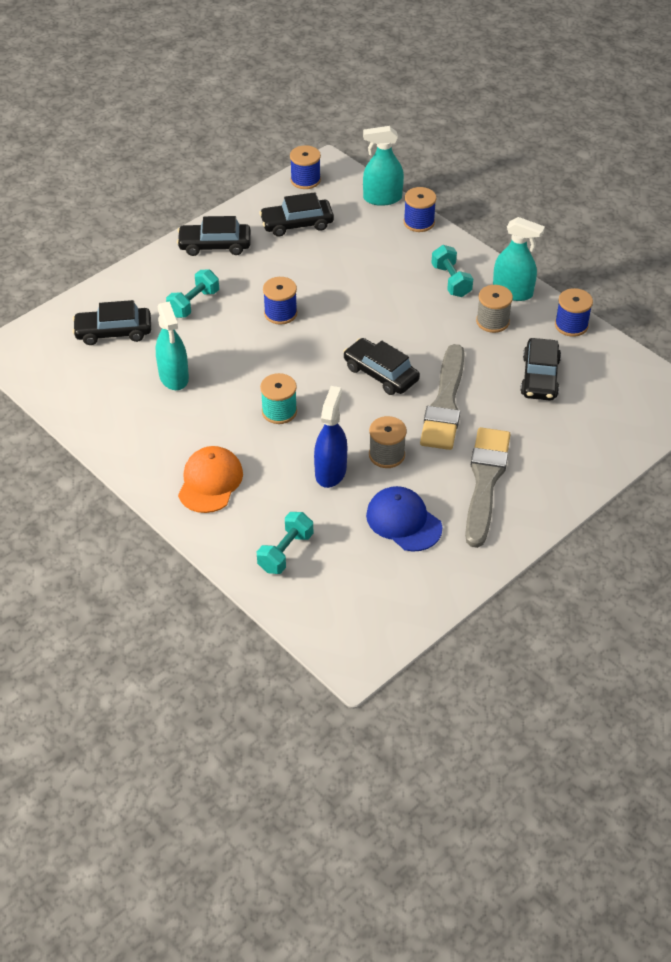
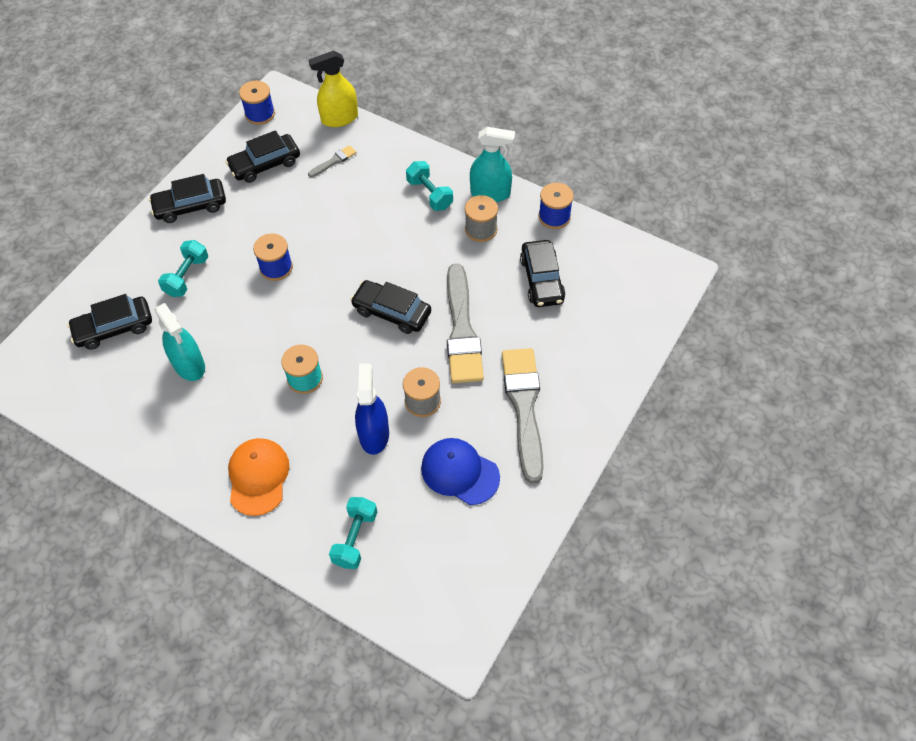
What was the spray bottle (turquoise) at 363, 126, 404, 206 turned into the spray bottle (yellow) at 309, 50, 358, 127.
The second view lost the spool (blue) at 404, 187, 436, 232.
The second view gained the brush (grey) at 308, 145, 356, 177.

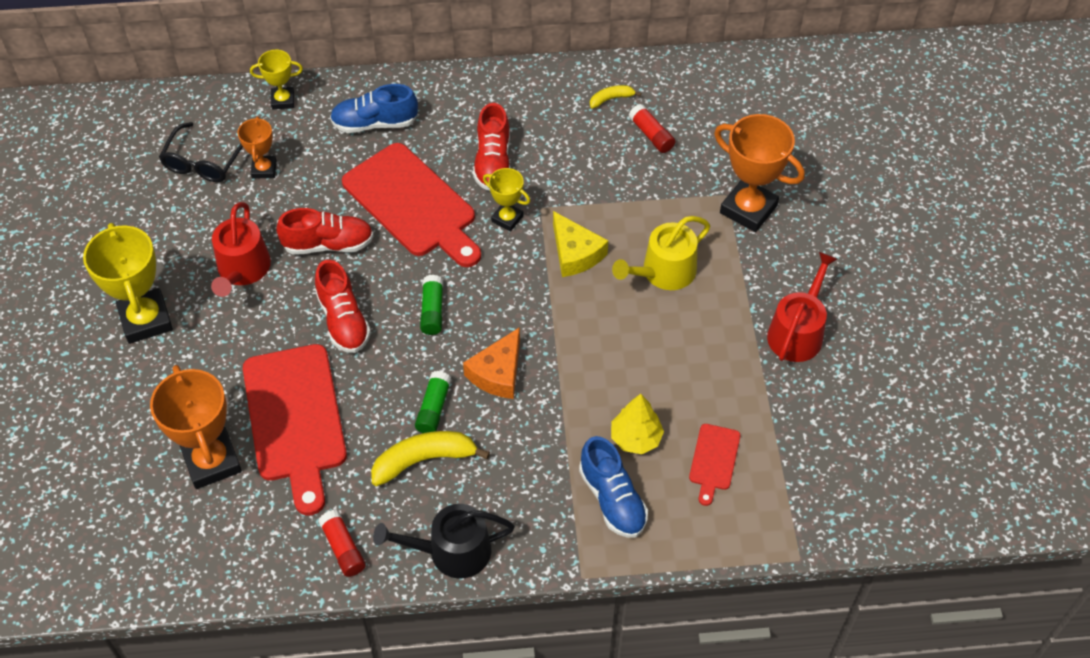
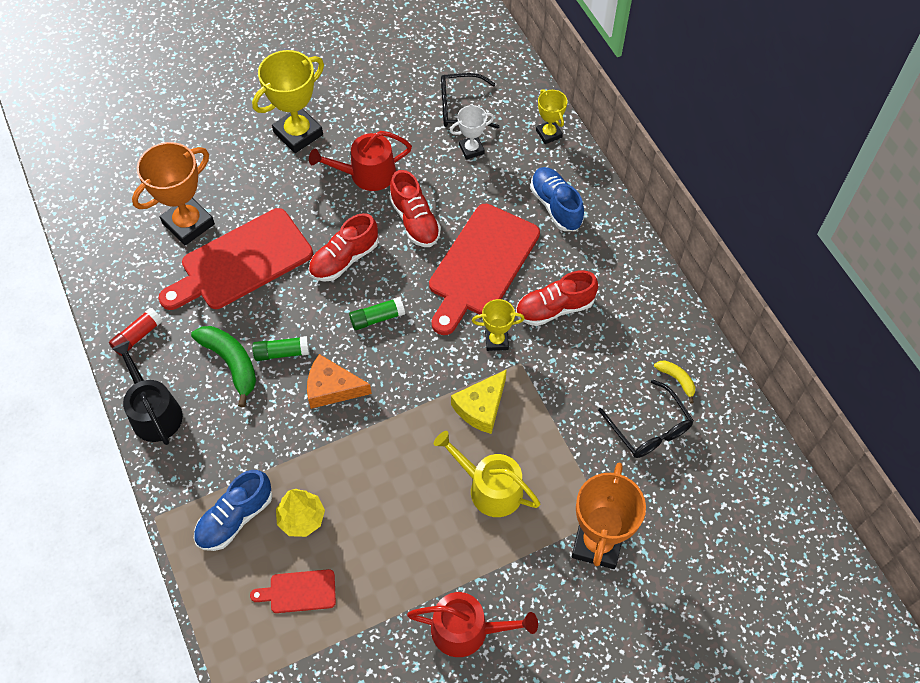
What was the trophy (orange) at 238, 117, 277, 179 turned into the trophy (white) at 450, 105, 494, 160.
What was the banana (yellow) at 371, 431, 490, 486 turned into the banana (green) at 191, 326, 256, 407.
The trophy (yellow) at 483, 168, 530, 231 ended up facing another way, 75 degrees clockwise from before.
Where the glue stick (red) stood at 629, 104, 675, 153, the glasses (black) came to stand at 598, 380, 694, 458.

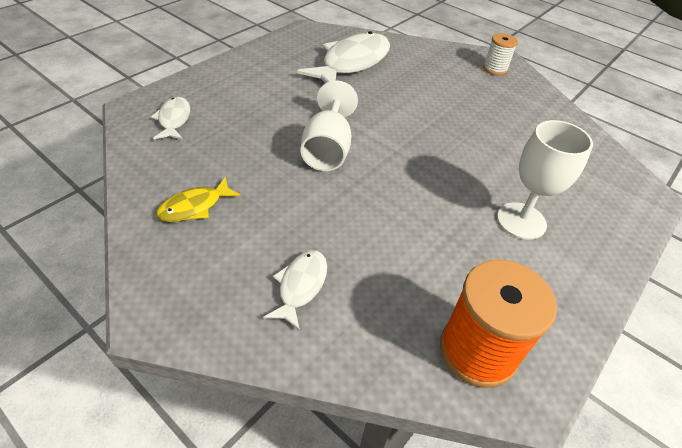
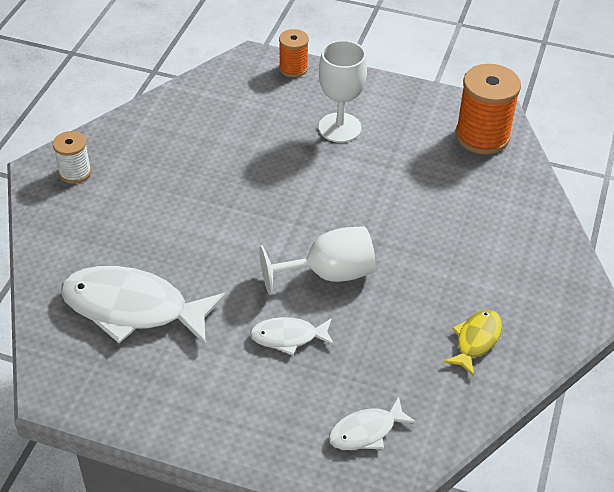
The fish (yellow) at 156, 177, 241, 222 ended up facing another way, 90 degrees counterclockwise from before.
The fish (white) ended up elsewhere, having gone from 263, 250, 327, 331 to 250, 317, 334, 355.
The second view gained the spool (orange) at 279, 29, 309, 77.

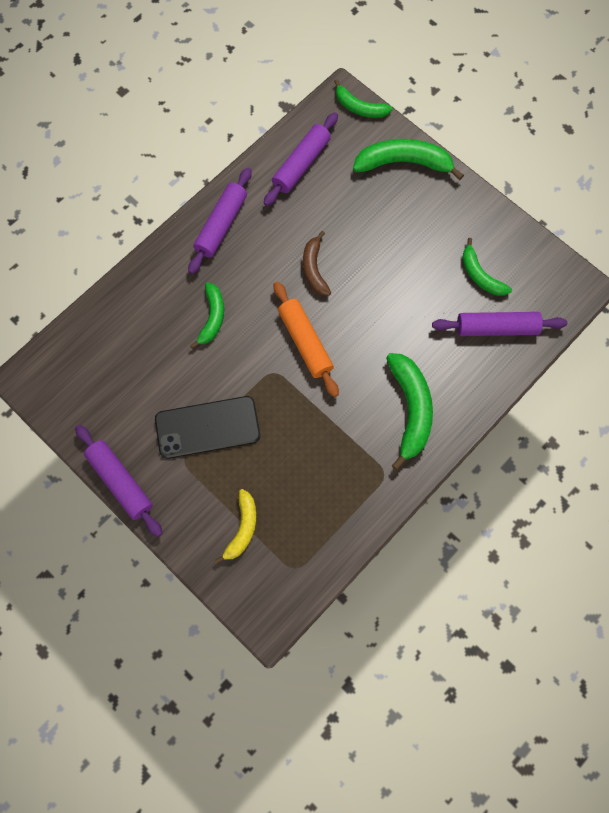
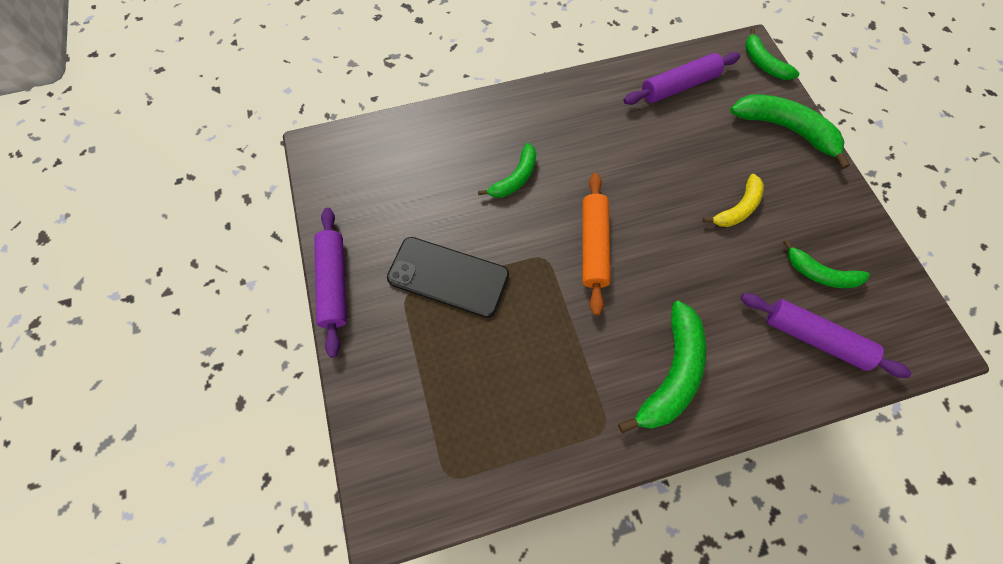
The second view lost the rolling pin (purple) at 188, 167, 252, 274.
The banana (yellow) ended up elsewhere, having gone from 215, 489, 257, 564 to 703, 174, 764, 227.
The second view lost the banana (brown) at 303, 231, 331, 296.
The banana (green) at 462, 238, 512, 296 ended up facing another way, 60 degrees counterclockwise from before.

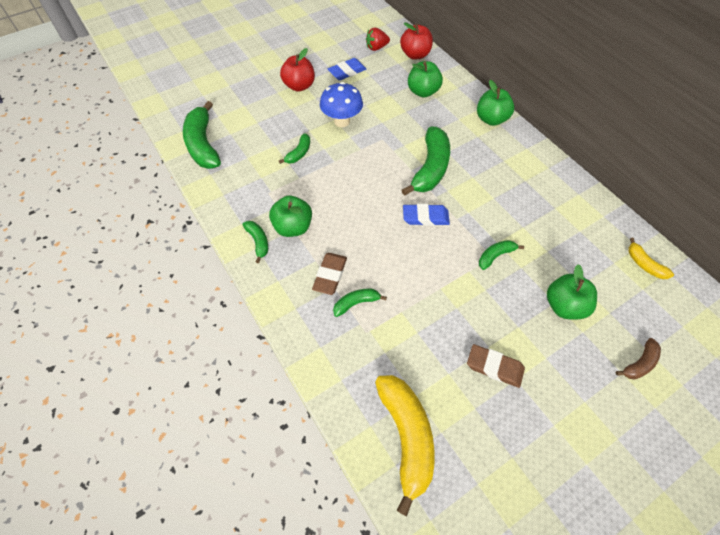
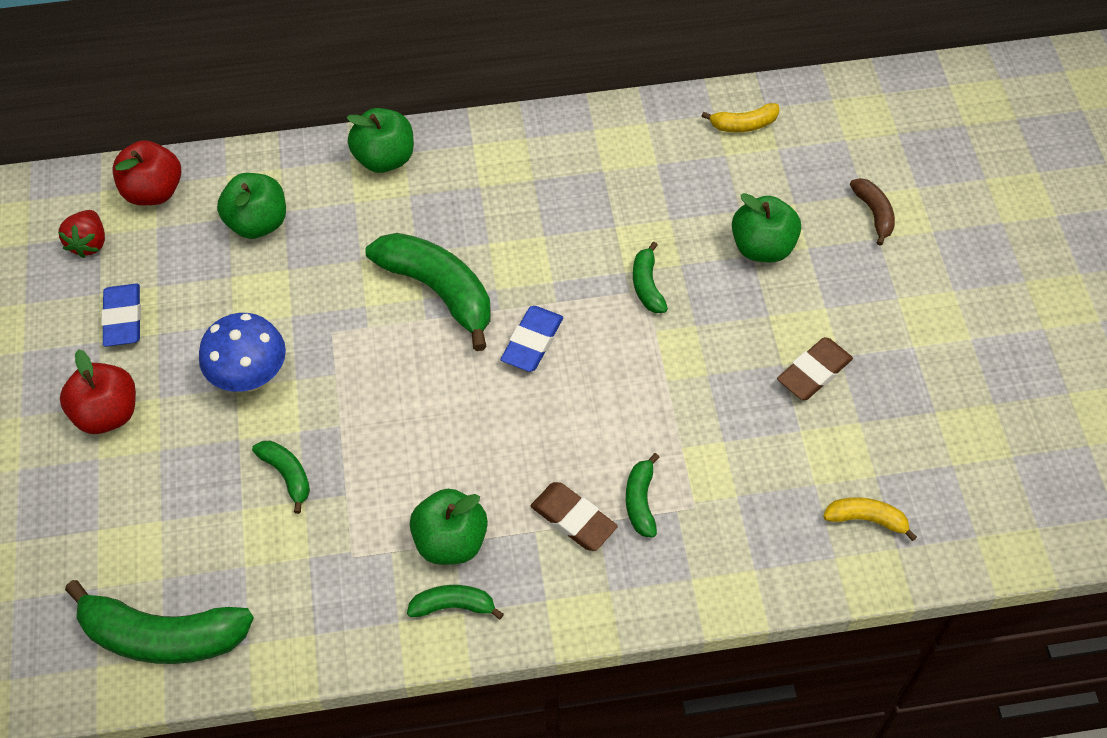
The size of the banana (yellow) at 375, 375, 435, 516 changed by a factor of 0.50.

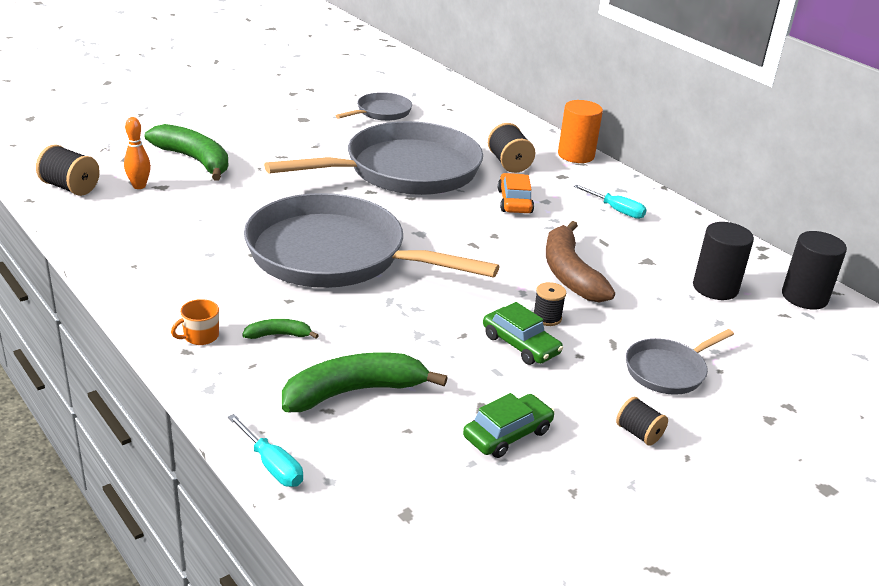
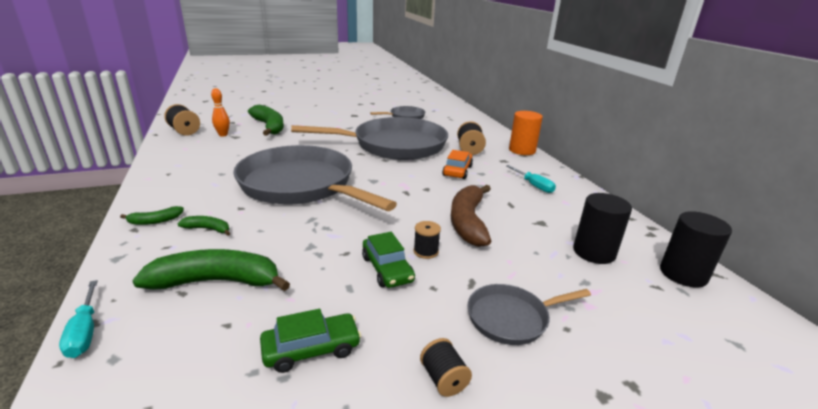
Where the mug (orange) stood at 171, 299, 219, 345, the banana (green) came to stand at 120, 206, 184, 225.

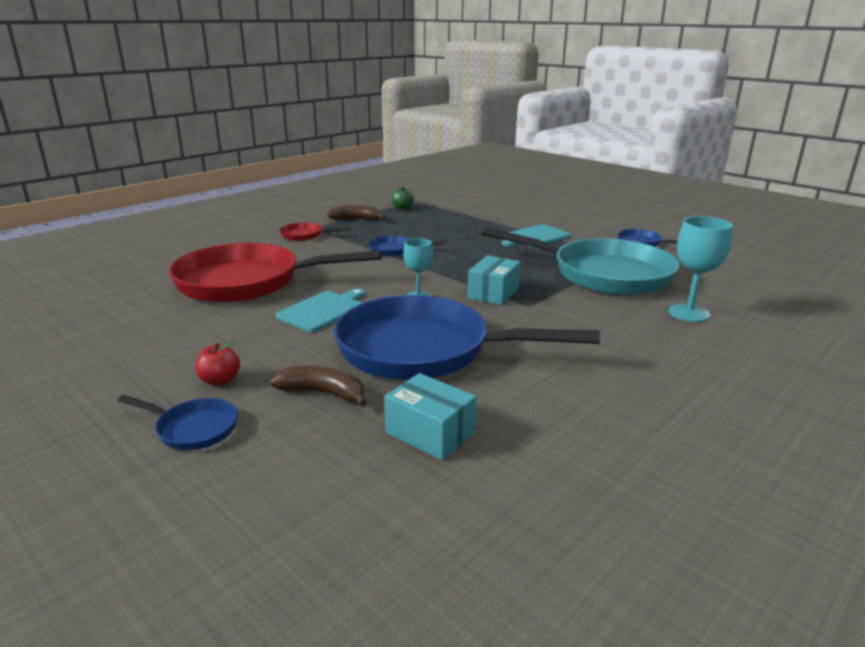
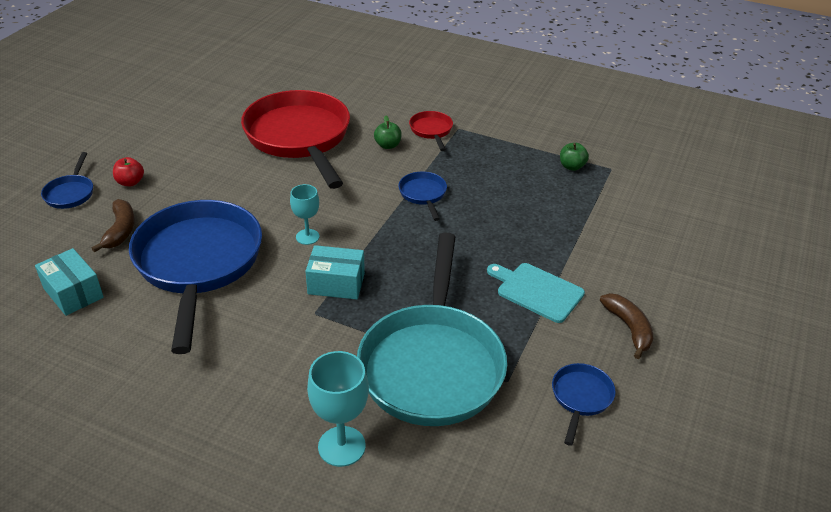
The second view lost the cutting board (turquoise) at 276, 288, 365, 332.
The banana (brown) ended up elsewhere, having gone from 327, 205, 386, 220 to 600, 293, 653, 359.
The box (turquoise) at 385, 373, 476, 460 ended up facing another way, 60 degrees counterclockwise from before.
The second view gained the apple (green) at 374, 115, 402, 149.

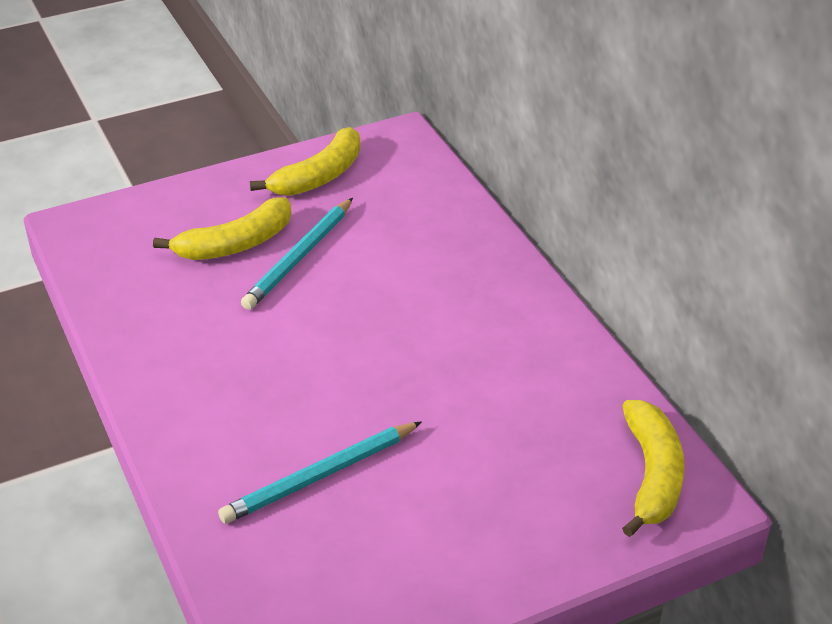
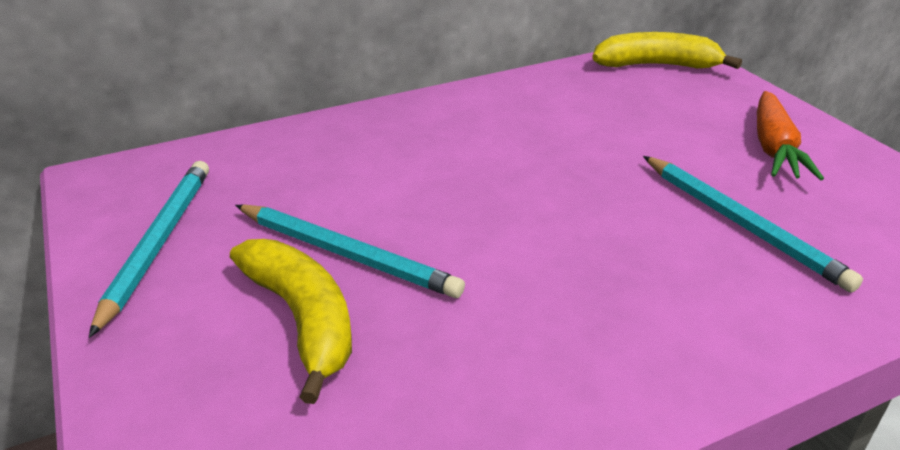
Where the banana (yellow) stood at 250, 127, 361, 196, the pencil (turquoise) came to stand at 89, 161, 209, 338.
The second view gained the carrot (orange) at 757, 91, 824, 180.

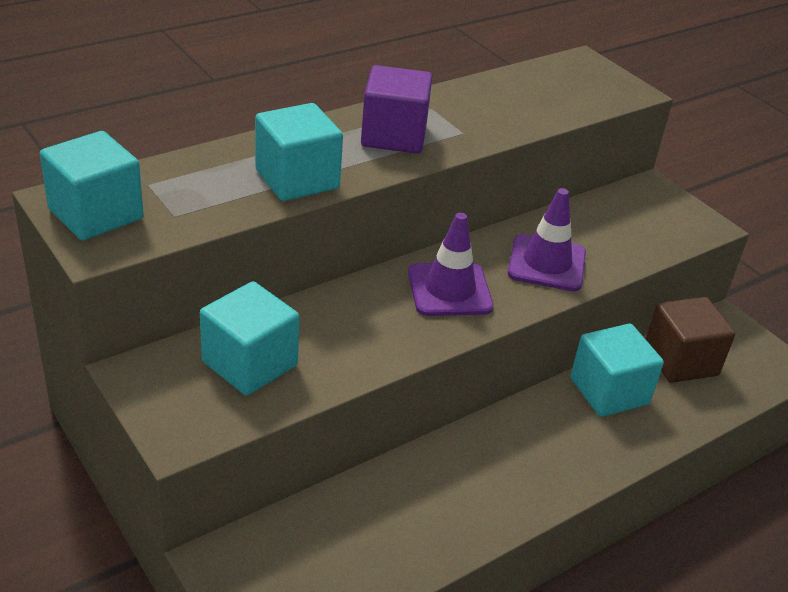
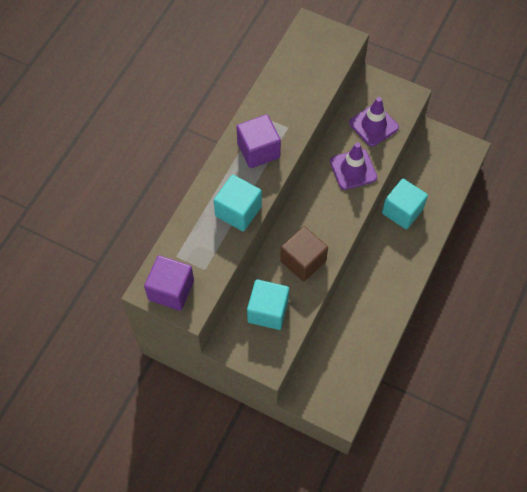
What was the cube (turquoise) at 40, 131, 144, 241 turned into the cube (purple) at 144, 255, 194, 311.
The traffic cone (purple) ended up elsewhere, having gone from 408, 213, 494, 316 to 349, 97, 399, 147.
The cube (brown) ended up elsewhere, having gone from 646, 297, 735, 383 to 280, 226, 328, 282.

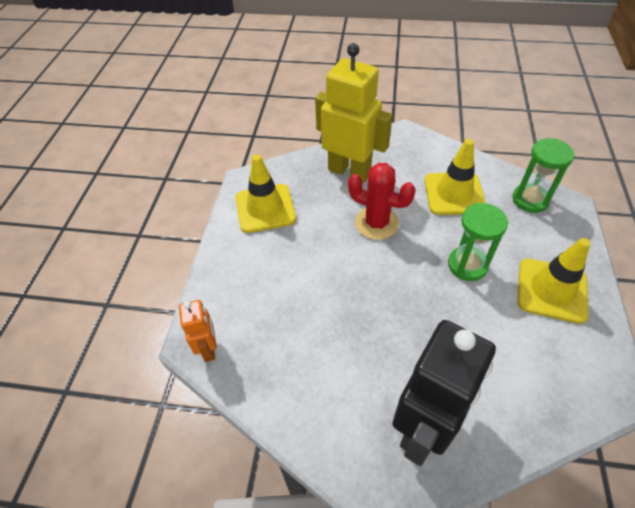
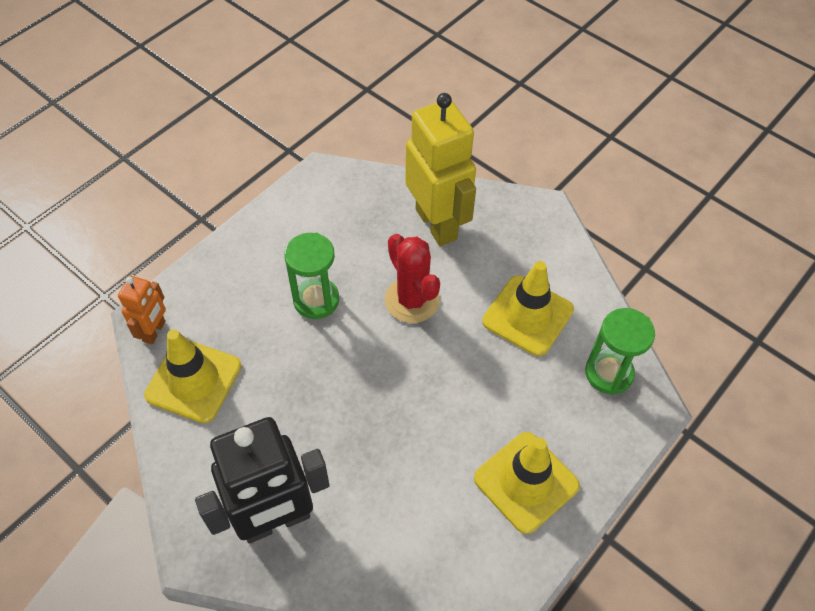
The traffic cone (yellow) ended up elsewhere, having gone from 235, 155, 296, 233 to 144, 329, 241, 423.
The hourglass (green) ended up elsewhere, having gone from 448, 203, 509, 281 to 284, 233, 339, 319.

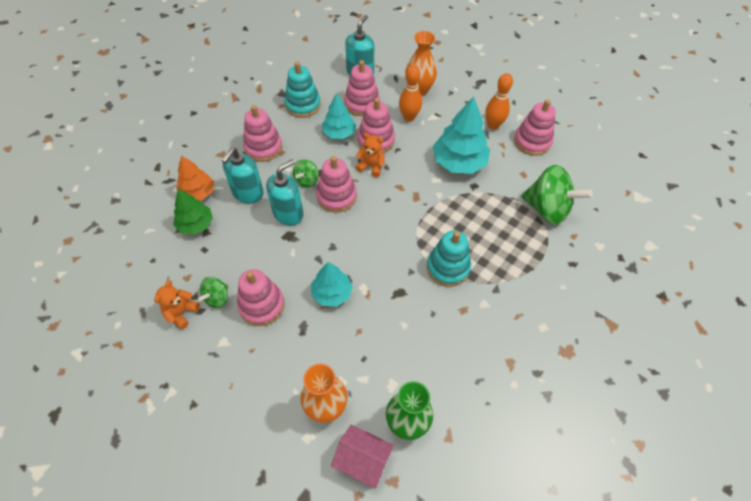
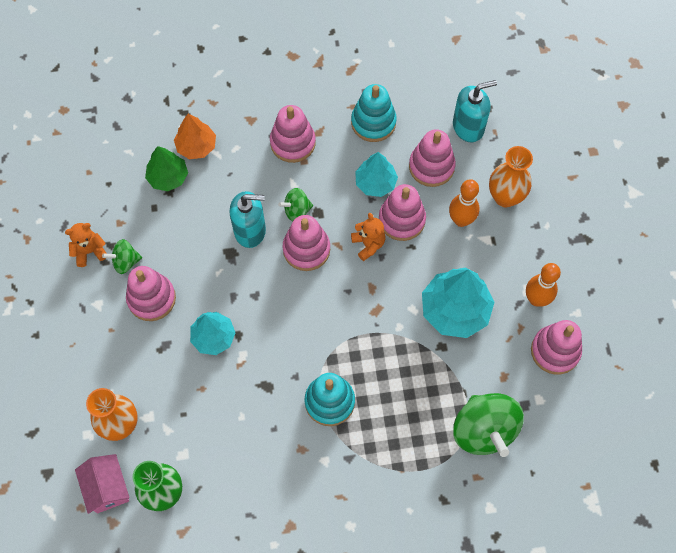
The second view lost the soap dispenser (turquoise) at 222, 148, 264, 203.

